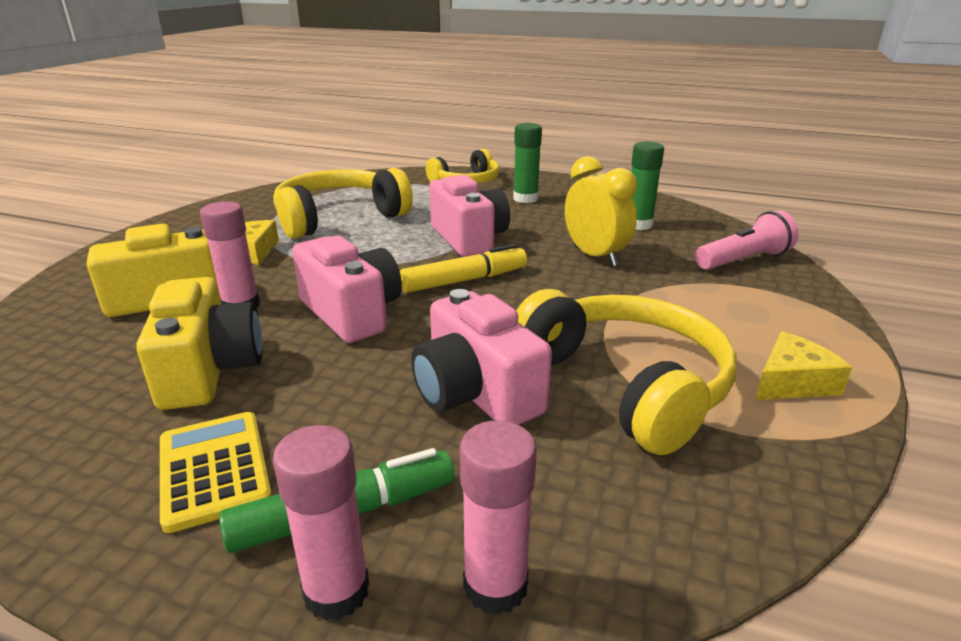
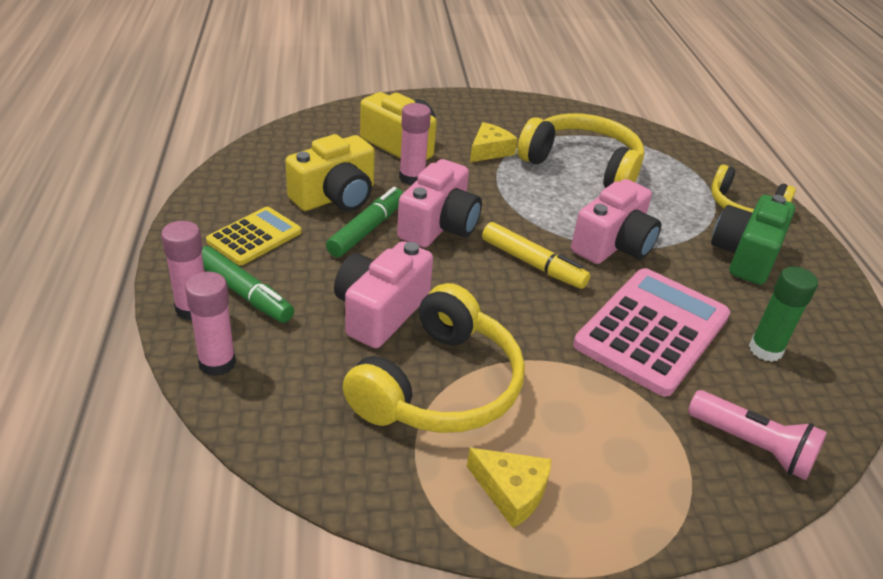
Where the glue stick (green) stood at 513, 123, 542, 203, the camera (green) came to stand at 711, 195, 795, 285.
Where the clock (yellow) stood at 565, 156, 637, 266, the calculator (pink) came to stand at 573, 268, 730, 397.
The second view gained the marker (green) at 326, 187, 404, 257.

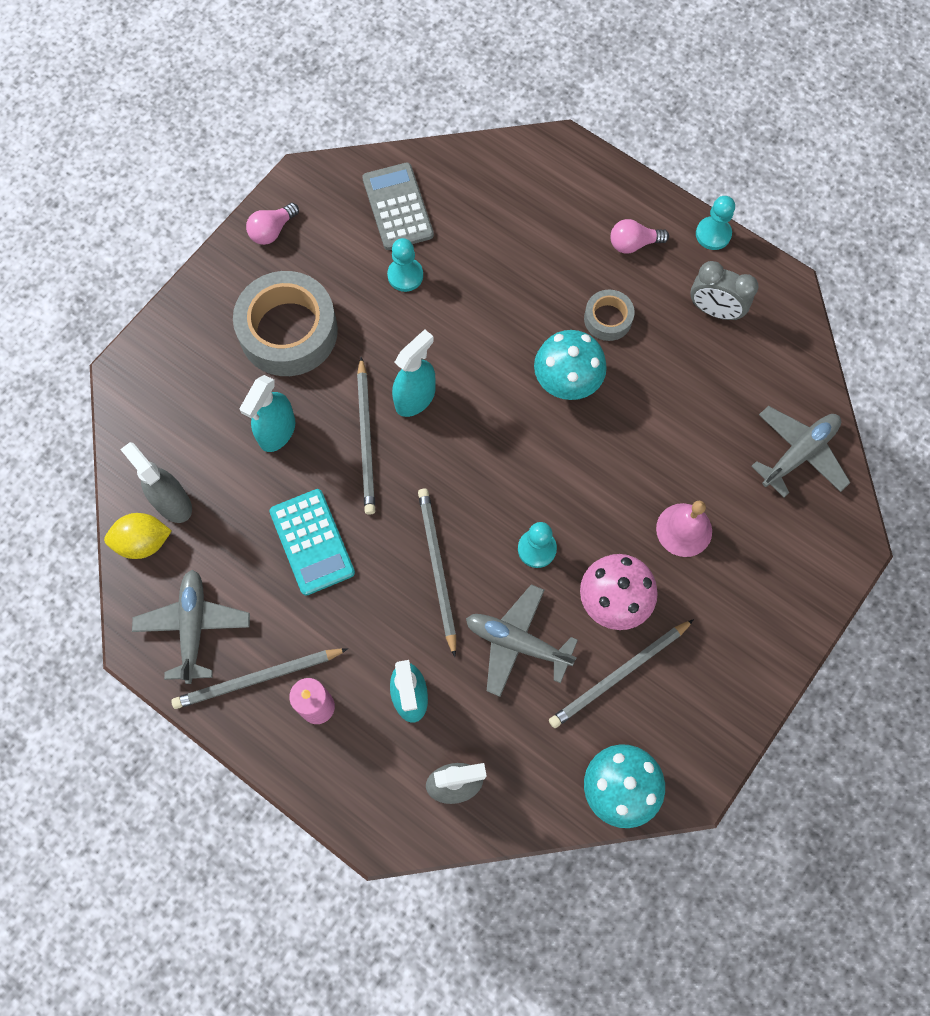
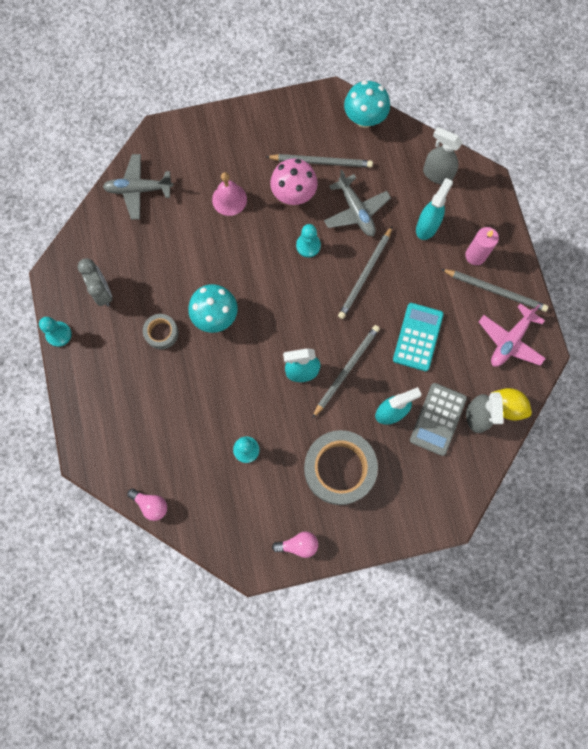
What was the plane (grey) at 132, 569, 250, 684 turned into the plane (pink) at 479, 303, 546, 367.
The calculator (grey) ended up elsewhere, having gone from 362, 163, 434, 250 to 410, 383, 467, 456.
The light bulb (pink) ended up elsewhere, having gone from 611, 219, 669, 254 to 127, 488, 167, 521.

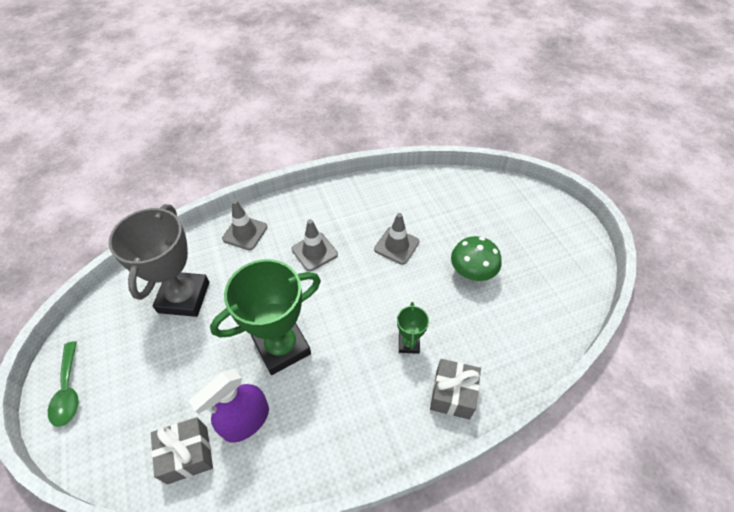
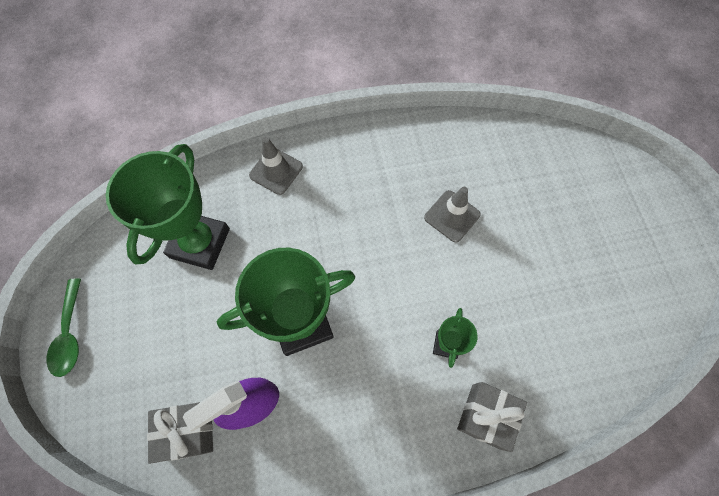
What was the trophy (grey) at 109, 204, 209, 317 turned into the trophy (green) at 106, 144, 230, 270.
The second view lost the traffic cone (grey) at 292, 219, 338, 271.
The second view lost the mushroom (green) at 451, 236, 501, 281.

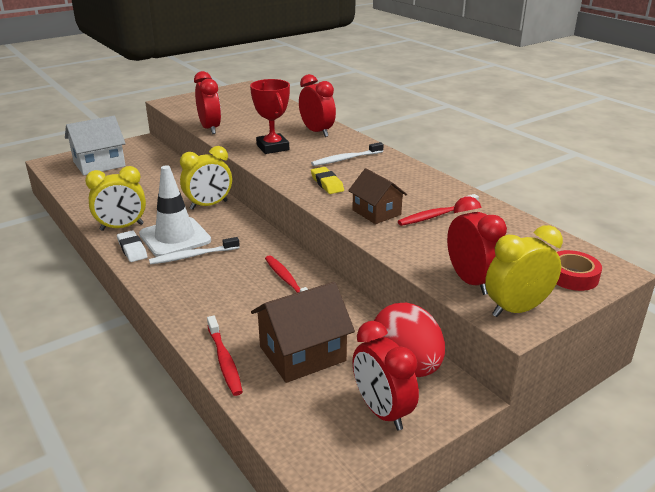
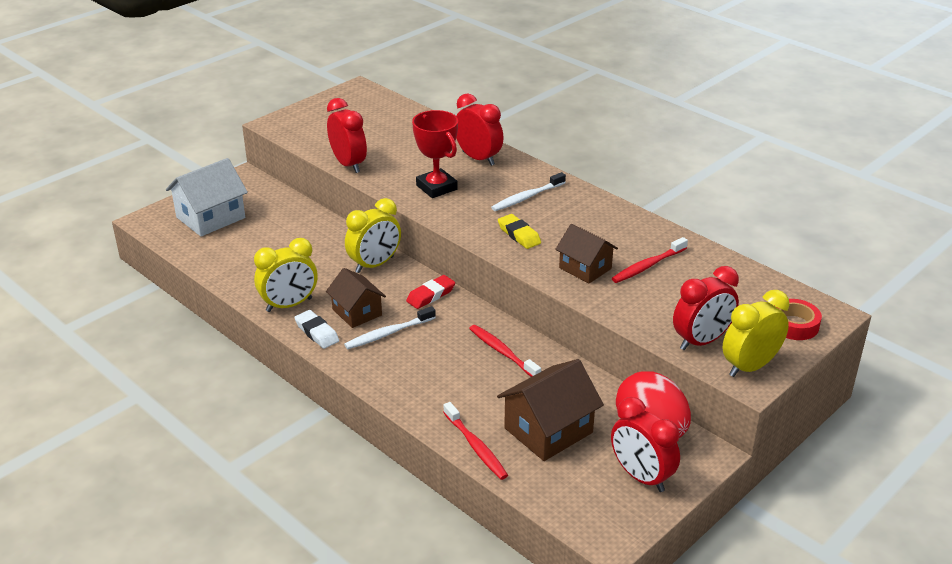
Where the traffic cone (white) stood at 139, 165, 211, 257, the house (brown) came to stand at 326, 268, 386, 328.
The clock (red) at 447, 197, 507, 295 ended up facing another way, 90 degrees clockwise from before.
The second view gained the eraser (red) at 406, 275, 455, 309.

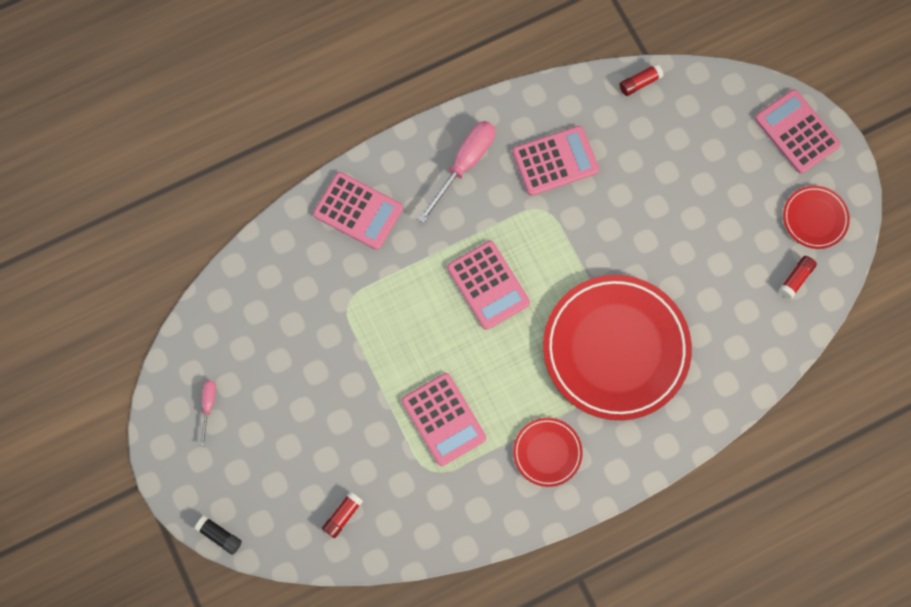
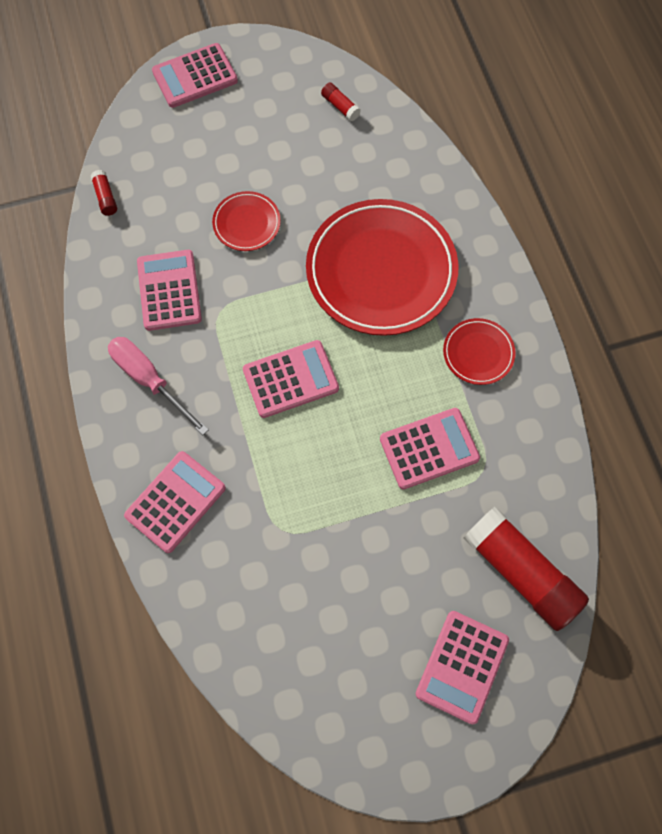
The second view lost the glue stick (black) at 195, 515, 242, 555.
The second view lost the screwdriver (pink) at 200, 380, 216, 446.
The size of the glue stick (red) at 322, 491, 363, 538 changed by a factor of 2.43.
The plate (red) ended up elsewhere, having gone from 783, 186, 850, 249 to 212, 191, 281, 251.
The second view gained the calculator (pink) at 416, 611, 509, 724.

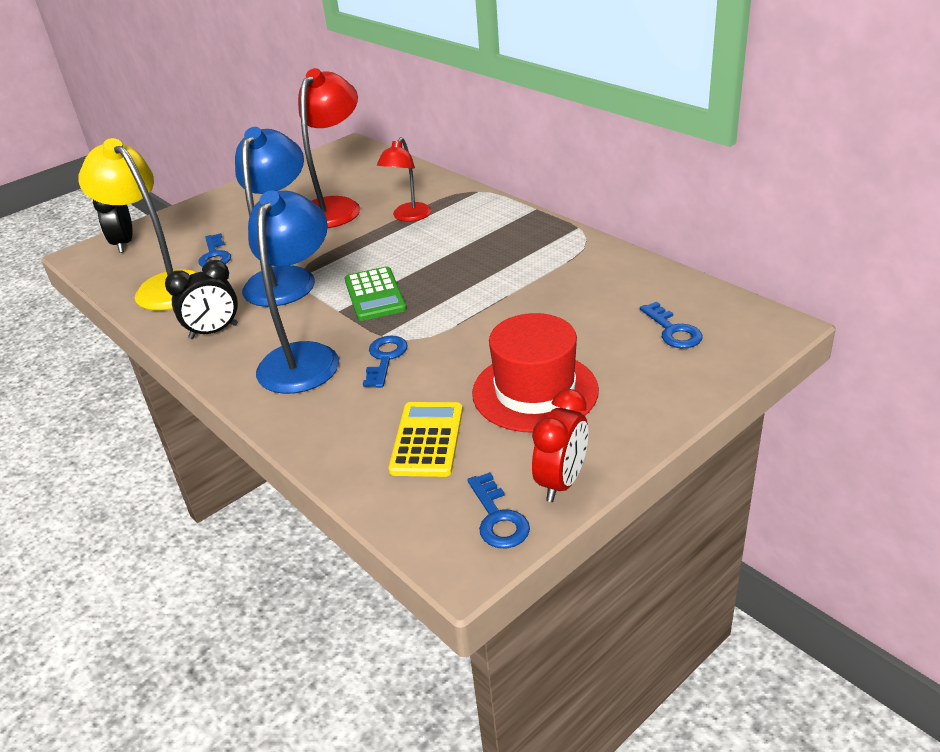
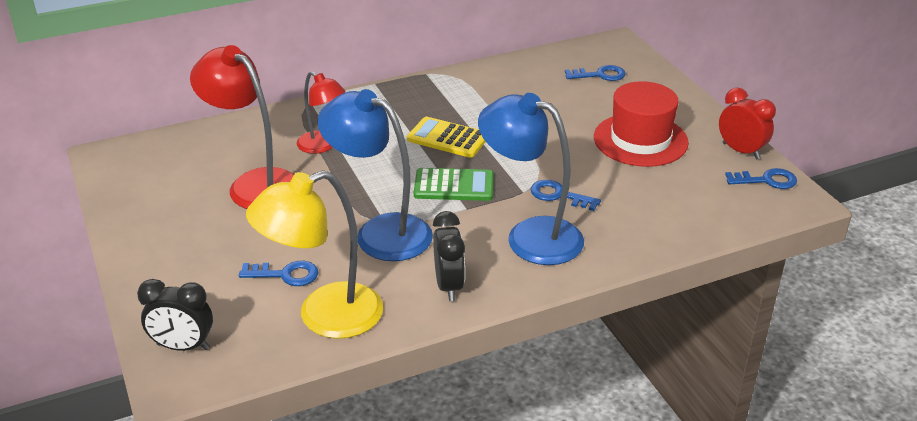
The calculator (yellow) ended up elsewhere, having gone from 389, 402, 463, 477 to 407, 117, 486, 158.

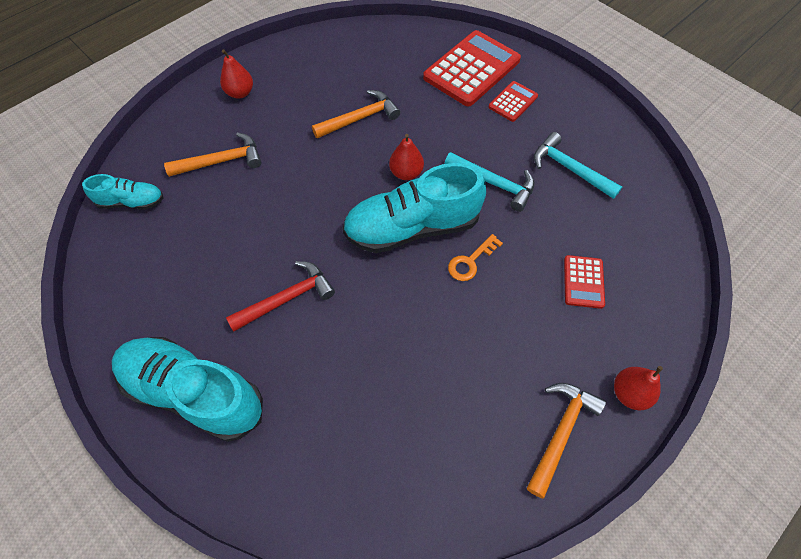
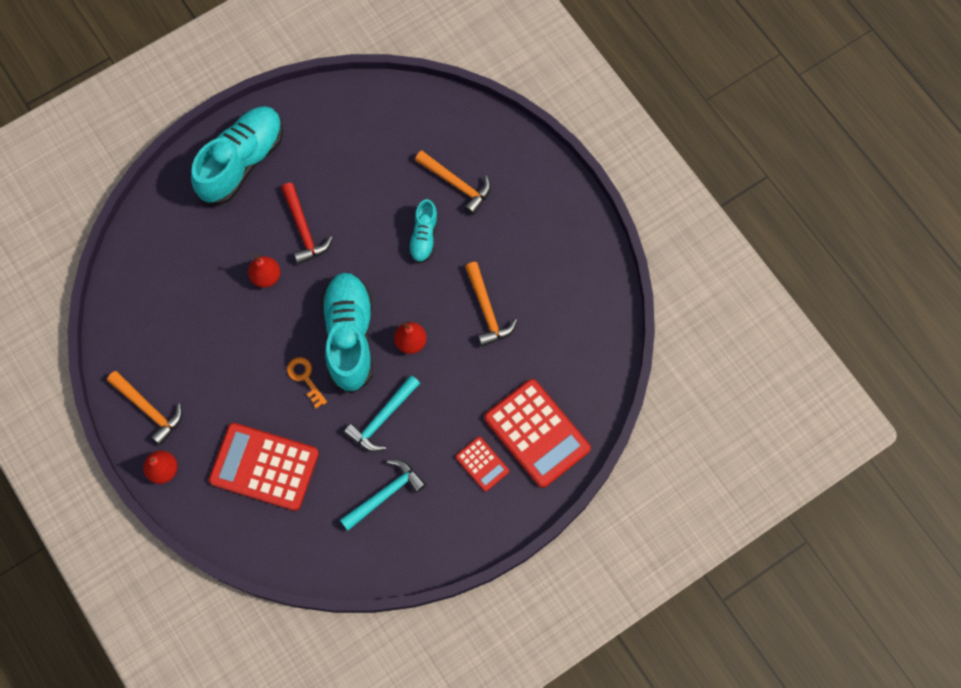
The shoe (turquoise) ended up elsewhere, having gone from 82, 174, 163, 209 to 408, 199, 438, 263.
The hammer (orange) at 164, 132, 262, 177 ended up facing another way, 45 degrees counterclockwise from before.
The pear (red) ended up elsewhere, having gone from 220, 49, 253, 99 to 248, 254, 280, 288.
The size of the calculator (red) at 564, 255, 605, 309 changed by a factor of 2.00.

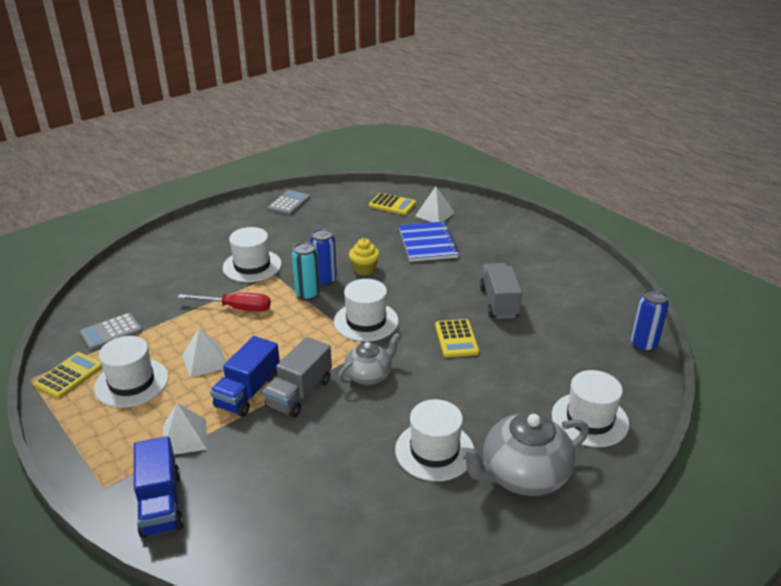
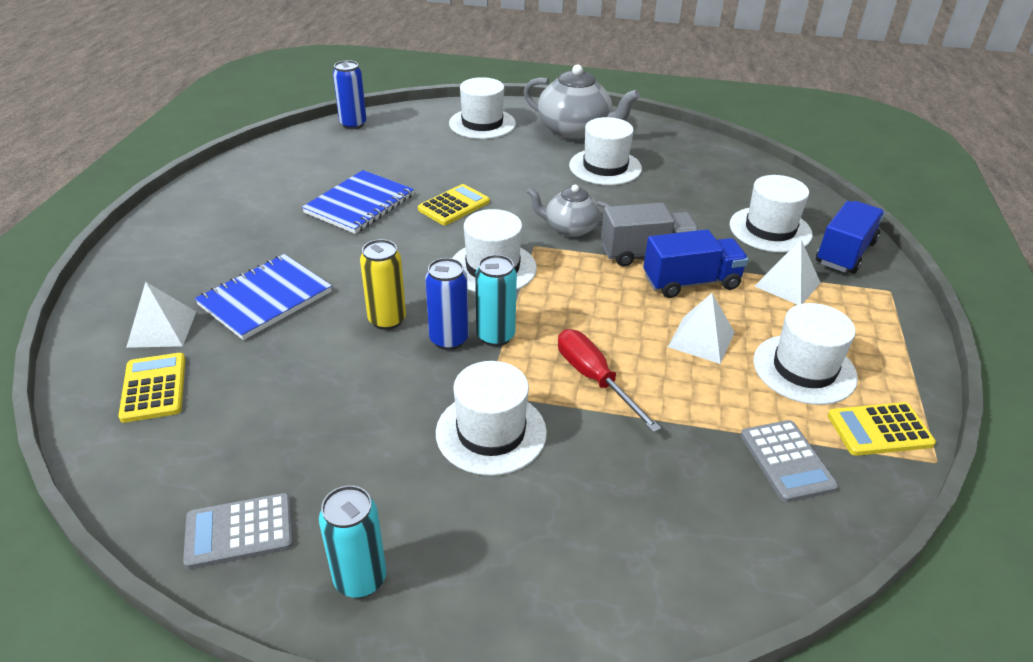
The calculator (grey) at 79, 313, 142, 351 ended up facing another way, 60 degrees clockwise from before.
Where the cupcake (yellow) stood at 349, 238, 380, 276, the can (yellow) came to stand at 360, 239, 406, 330.
Where the truck (grey) stood at 480, 263, 522, 319, the notebook (blue) came to stand at 302, 170, 414, 234.
The second view gained the can (turquoise) at 319, 485, 387, 598.
The second view gained the hat (white) at 730, 175, 813, 253.

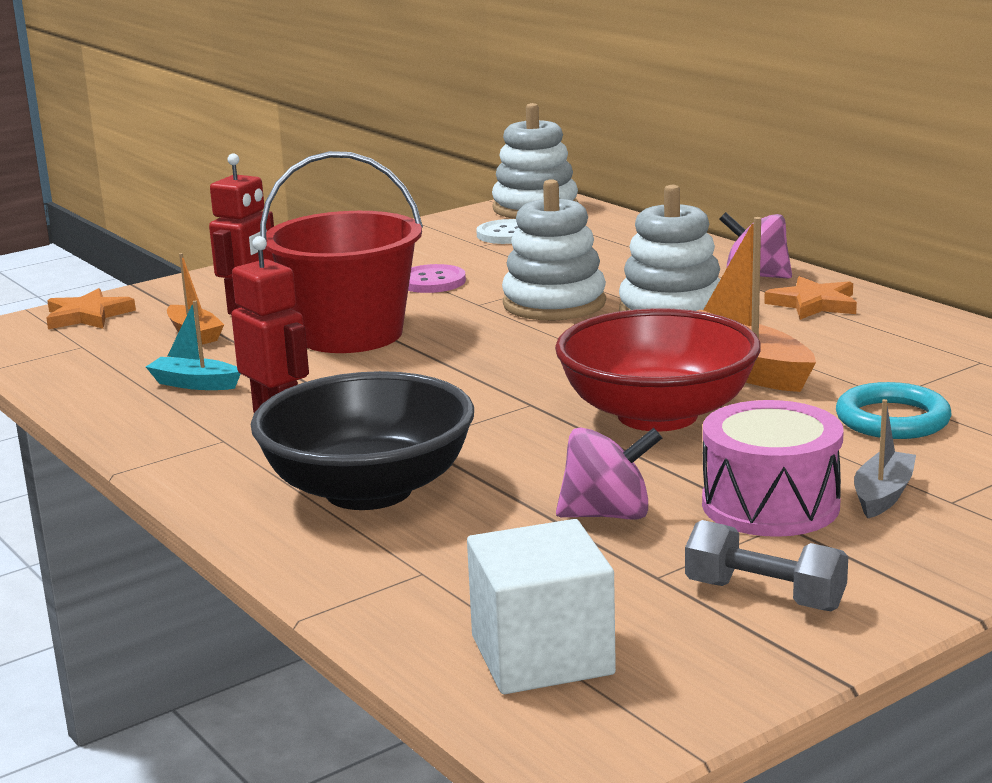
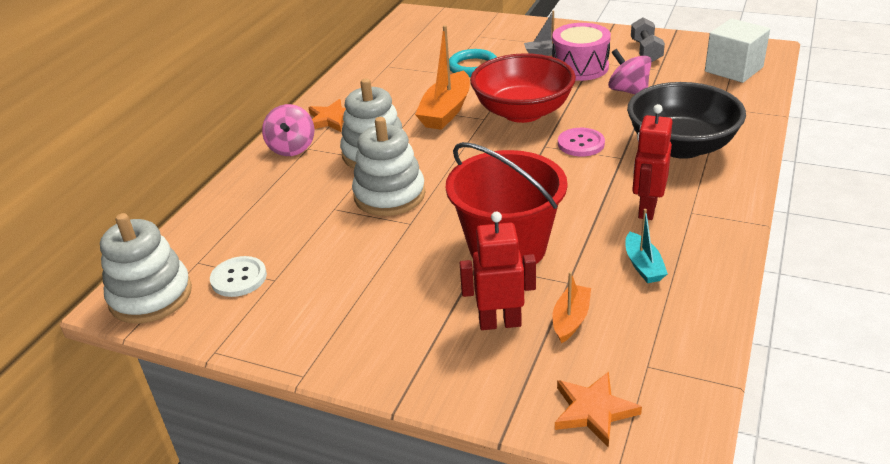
The button (pink) ended up elsewhere, having gone from 408, 264, 466, 293 to 558, 128, 605, 157.

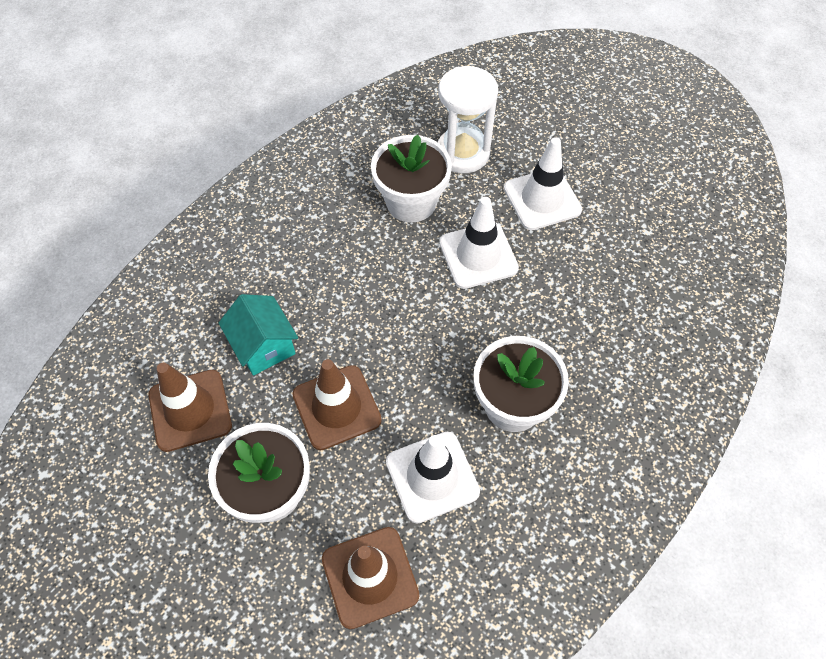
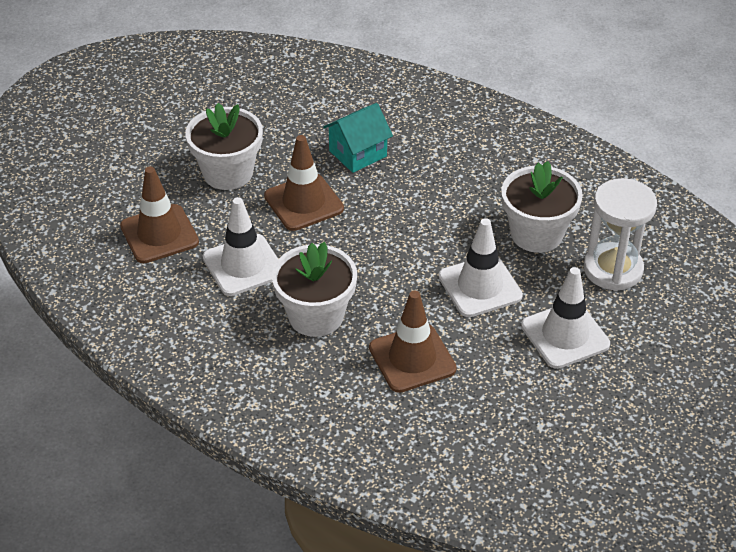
The traffic cone (brown) ended up elsewhere, having gone from 148, 363, 232, 452 to 369, 291, 457, 393.

